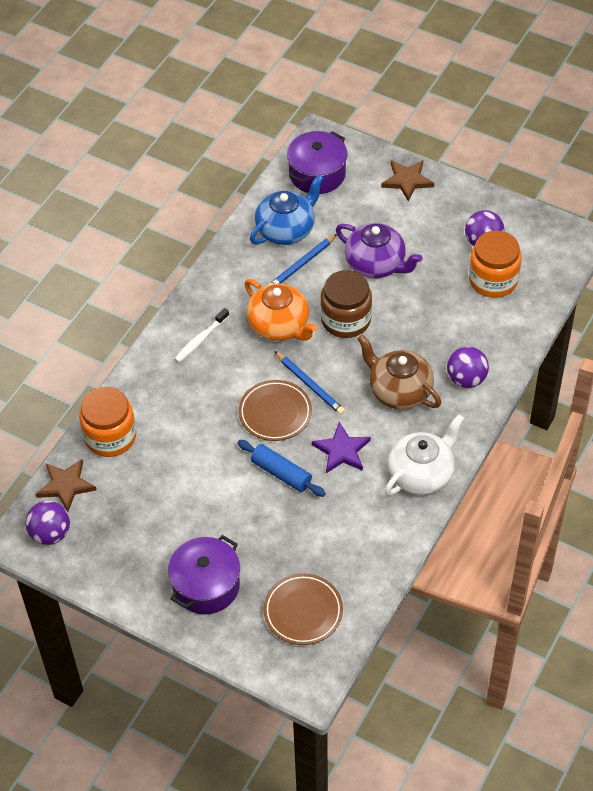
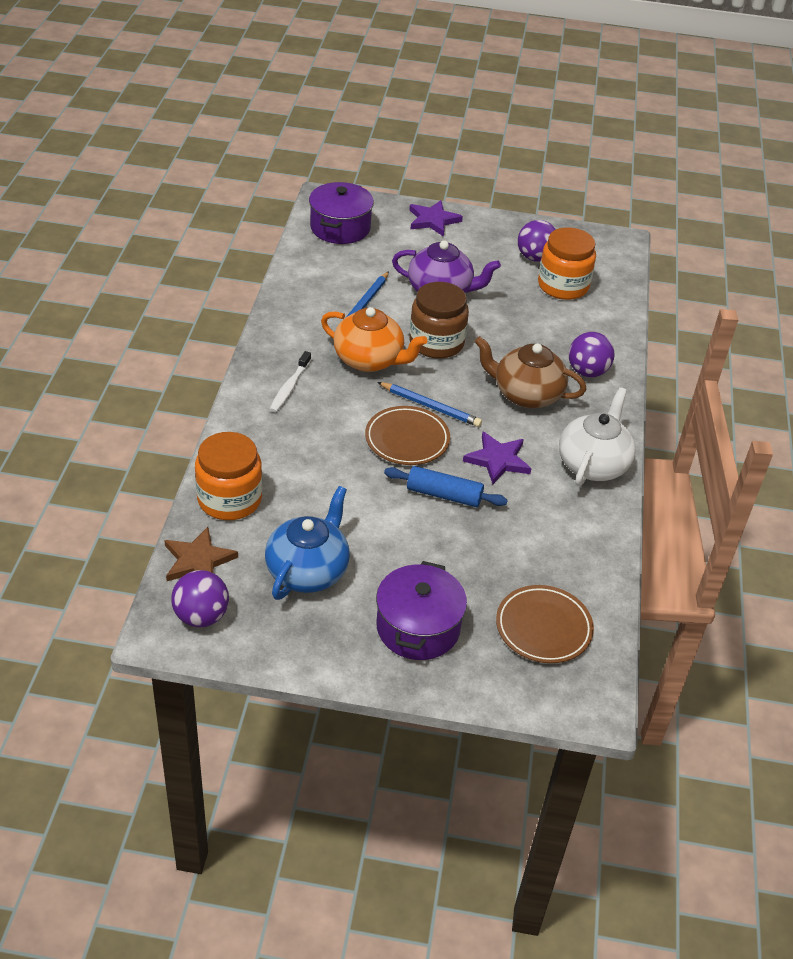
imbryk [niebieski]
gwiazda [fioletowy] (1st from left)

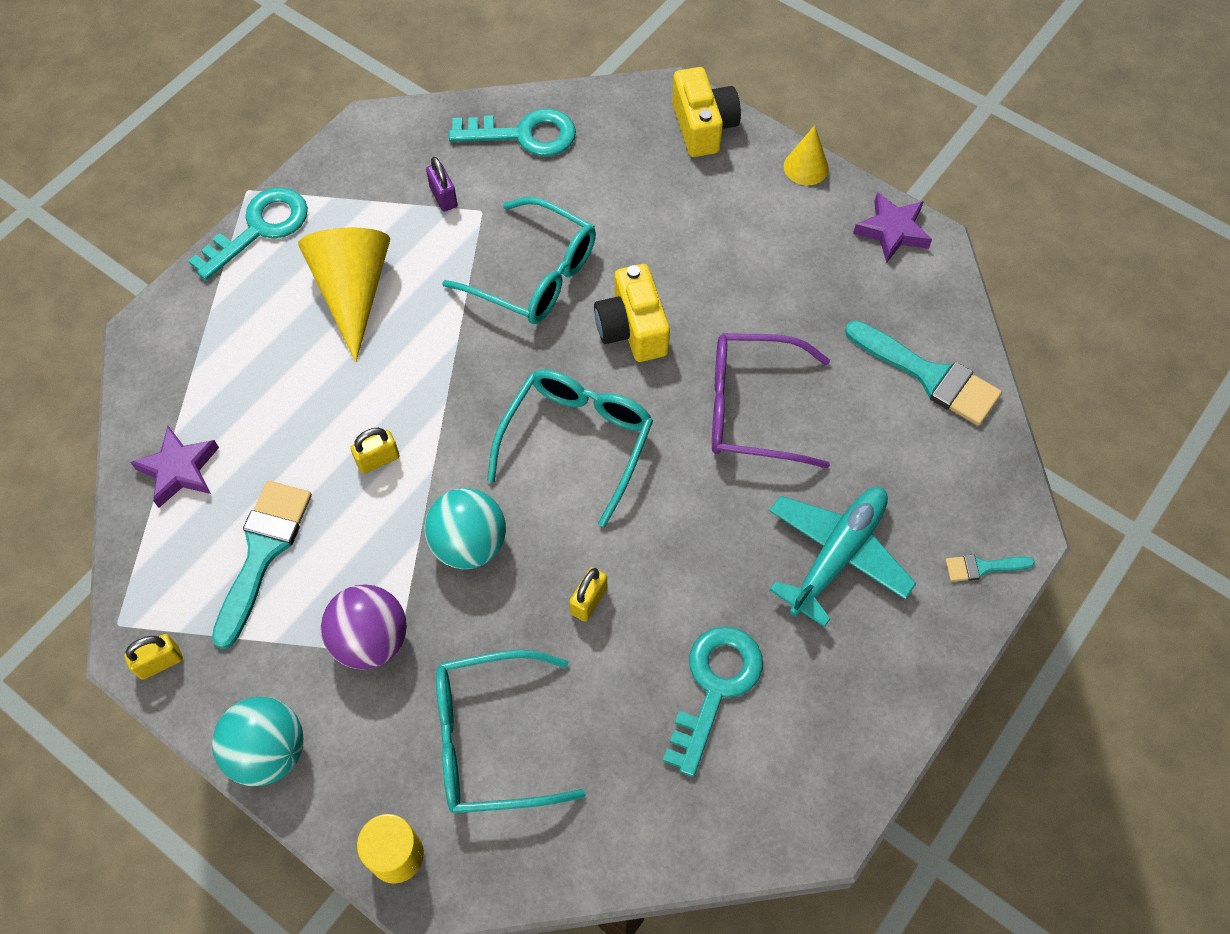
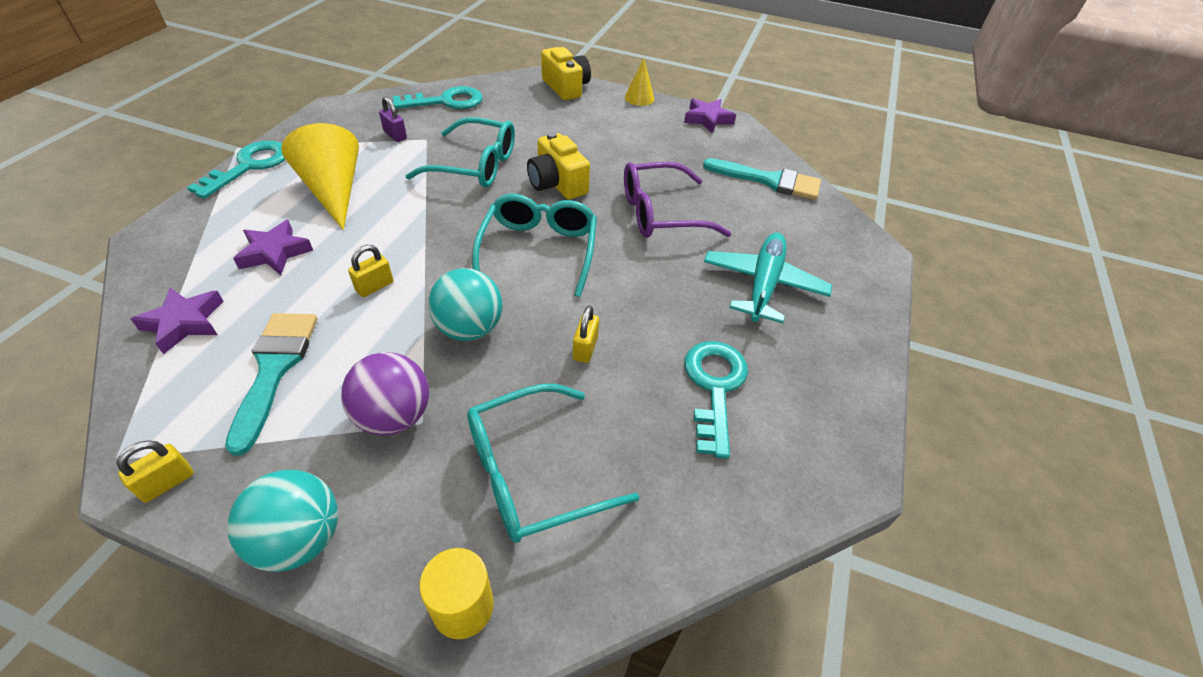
pędzel [turkusowy] (3rd from left in the first image)
gwiazda [fioletowy] (2nd from left)

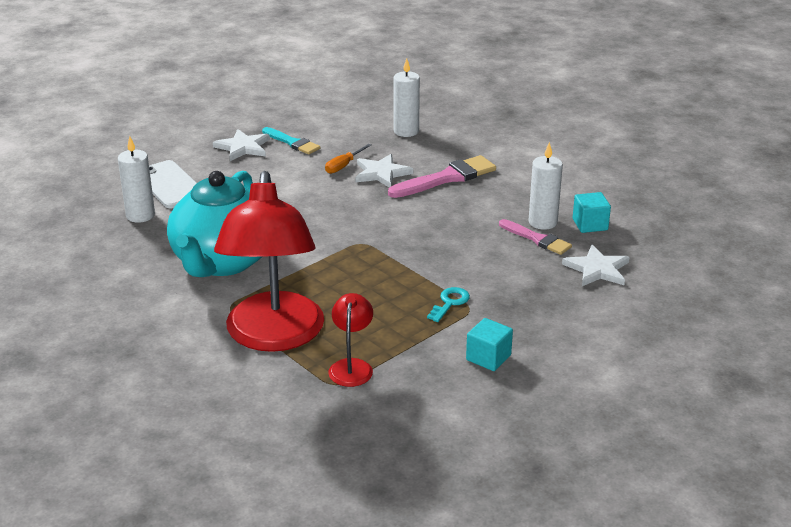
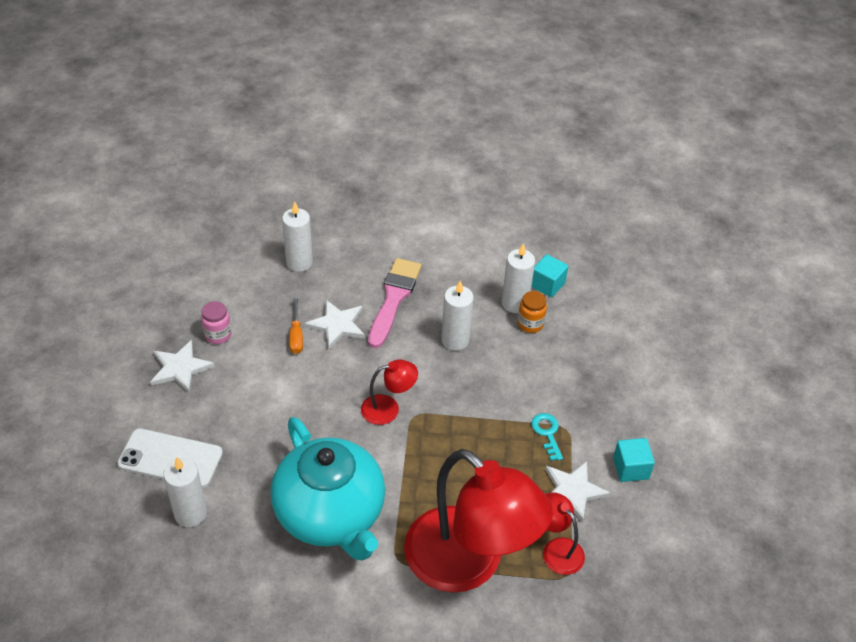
lampka [czerwony] (1st from left)
świeca [biały] (3rd from left)
gwiazda [biały] (3rd from left)
słoik [różowy]
słoik [pomarańczowy]

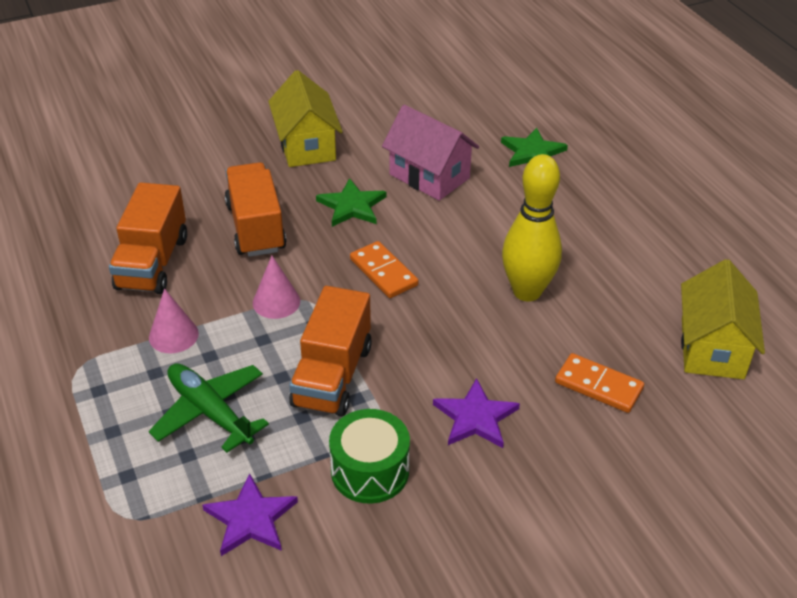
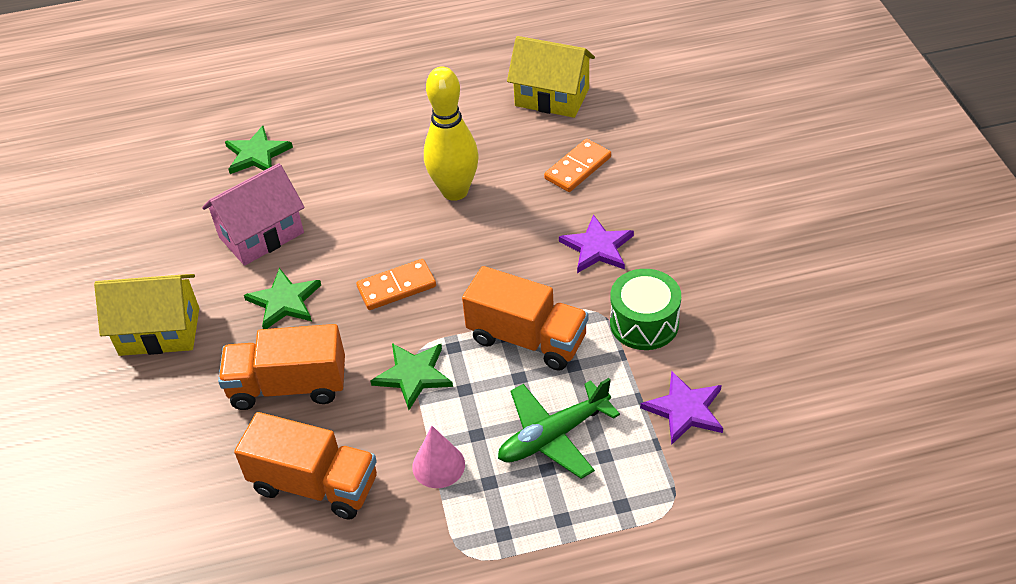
gwiazda [zielony] (3rd from left)

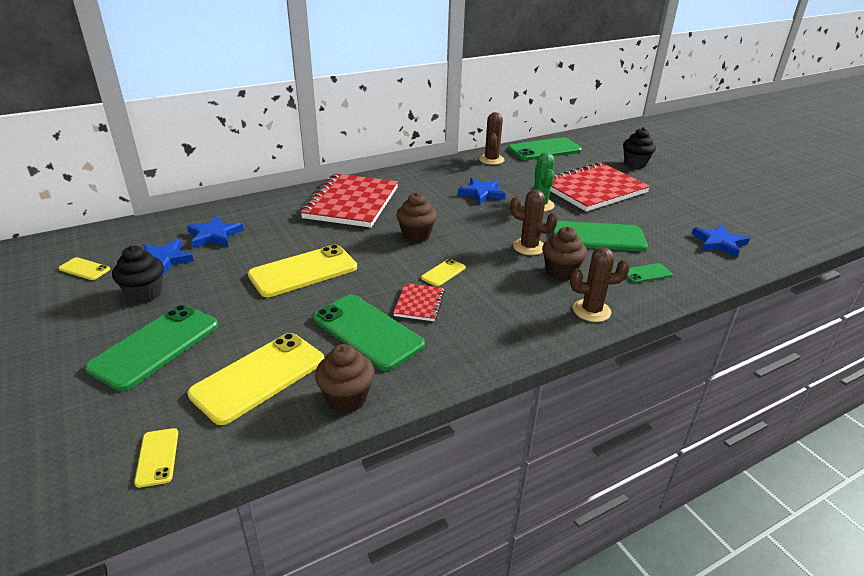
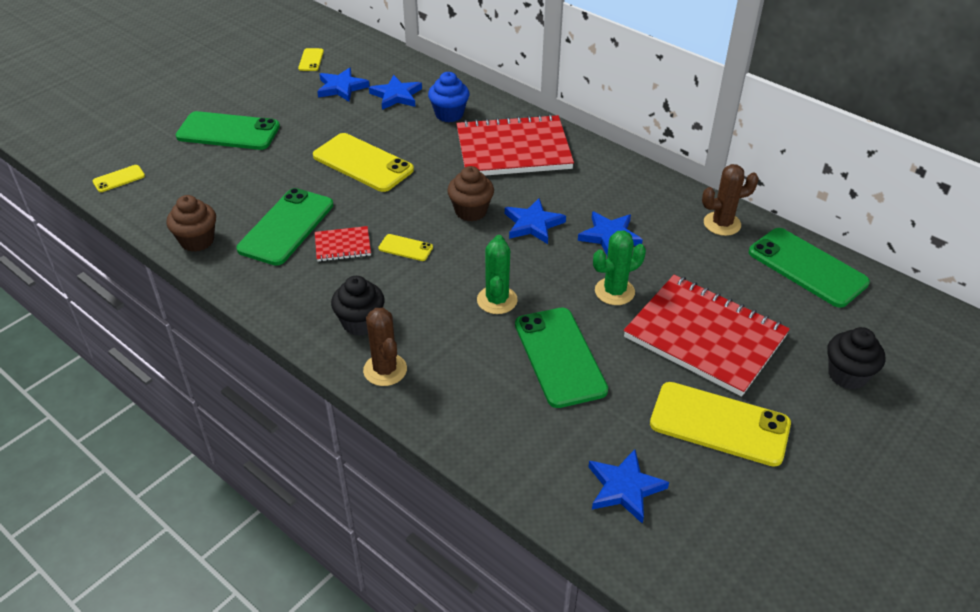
muffinka [brązowy] (3rd from left in the first image)
telefon [zielony] (5th from left in the first image)
muffinka [niebieski]
gwiazda [niebieski] (3rd from left)
muffinka [czarny] (1st from left)
telefon [żółty] (5th from left)
kaktus [zielony] (1st from left)

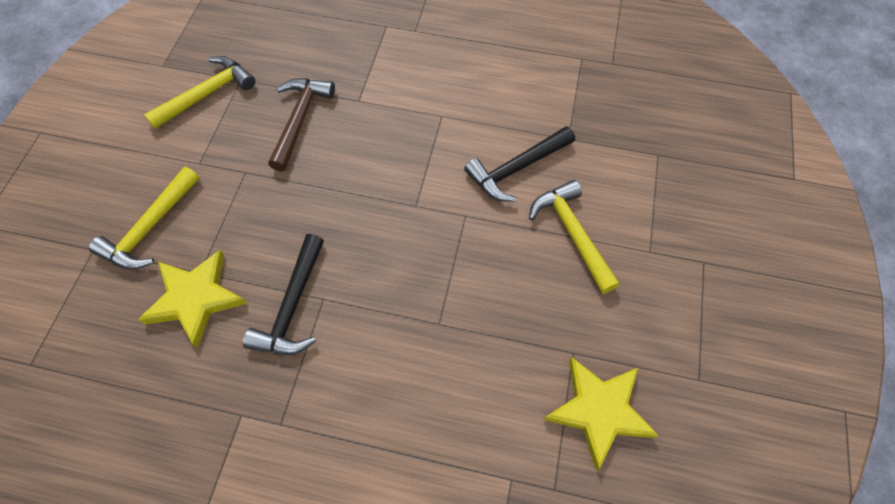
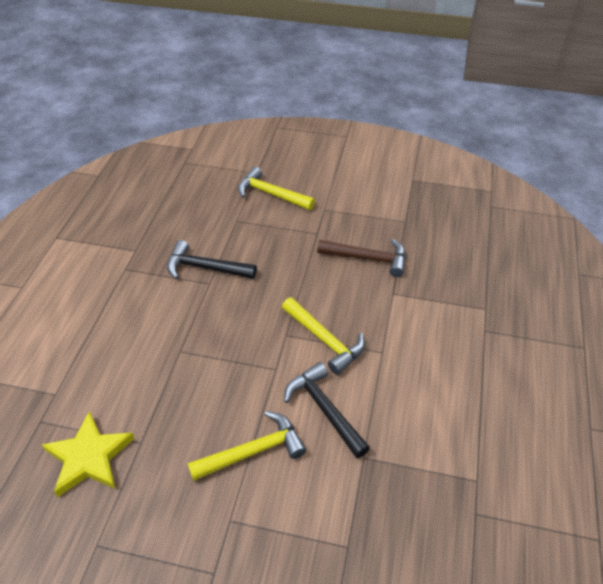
gwiazda [żółty] (1st from left in the first image)
młotek [żółty] (3rd from left)

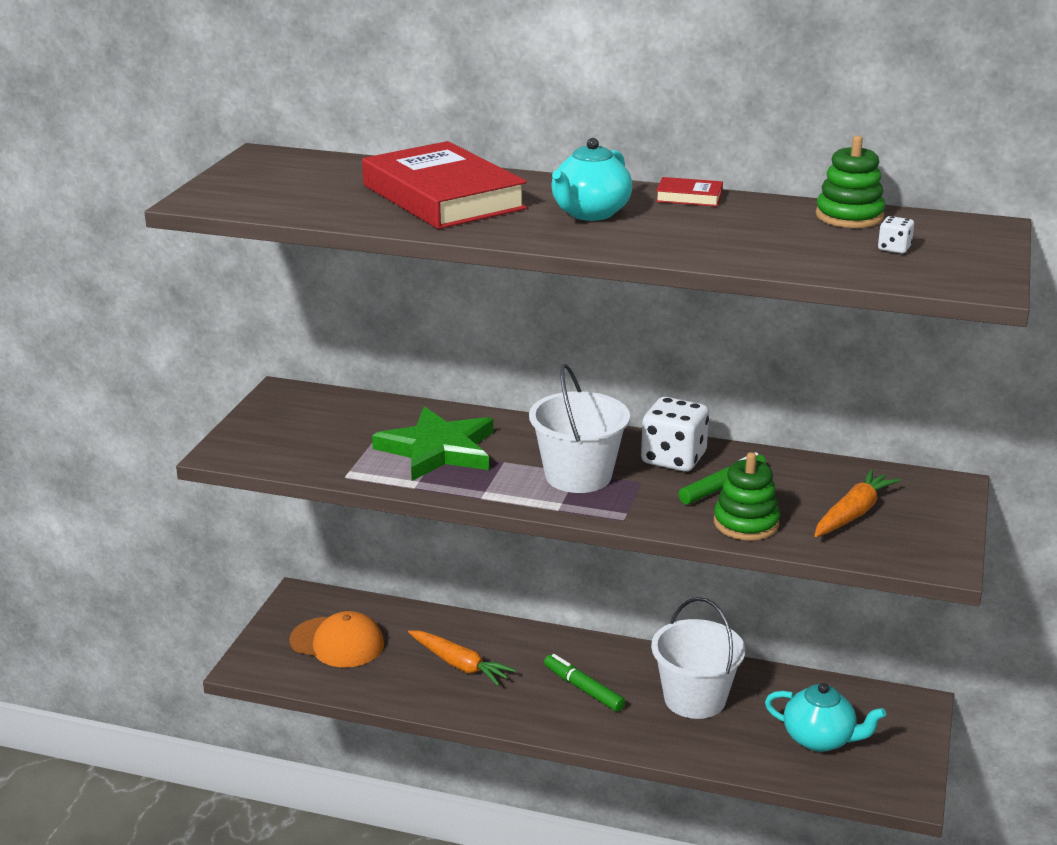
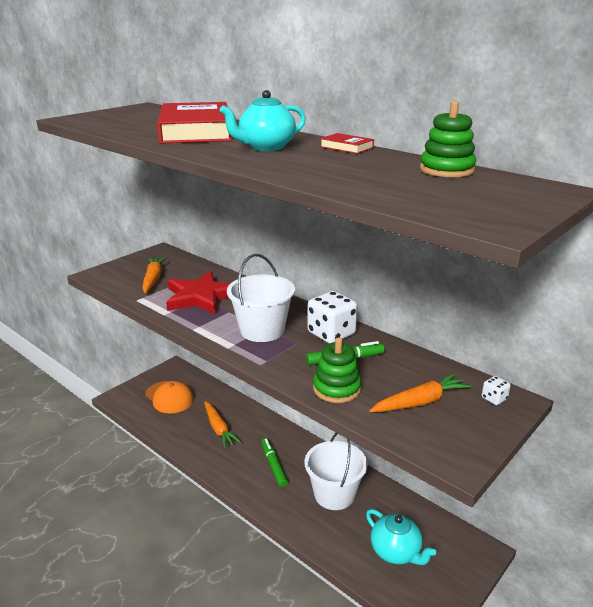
marchewka [pomarańczowy] (1st from left)
kostka do gry [biały] (2nd from left)
gwiazda [czerwony]

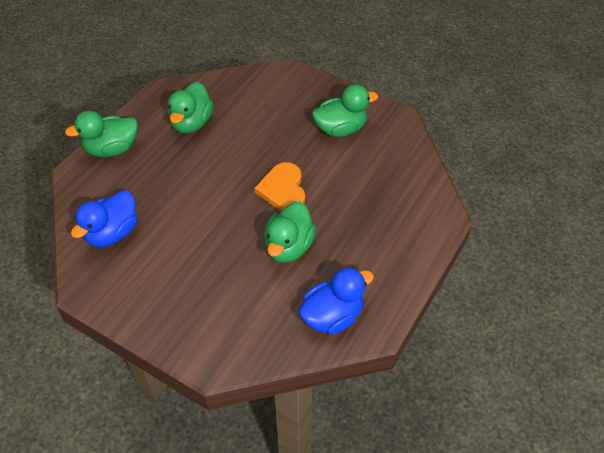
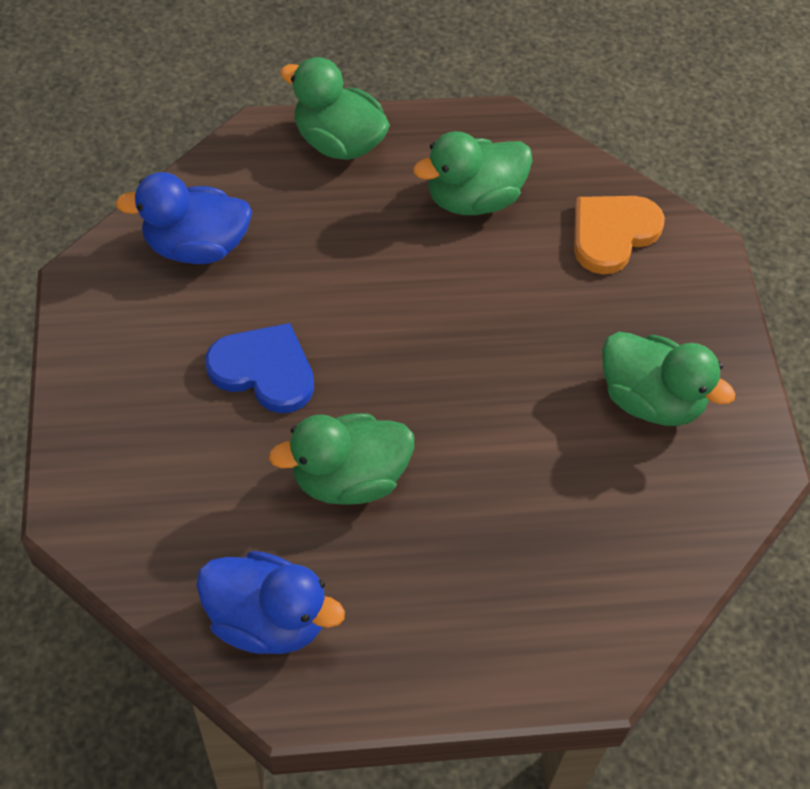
serce [niebieski]
serce [pomarańczowy]

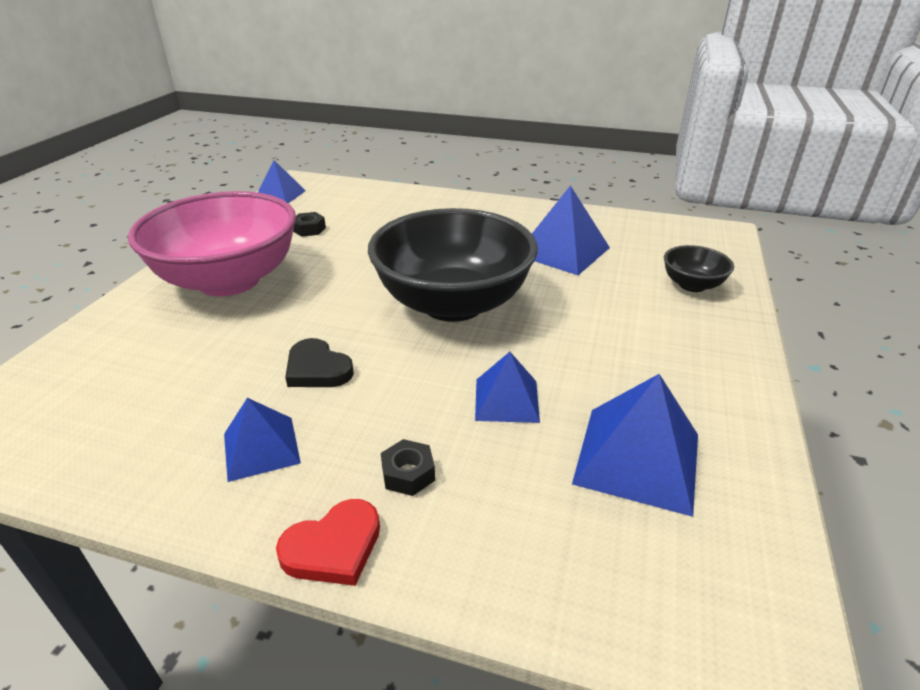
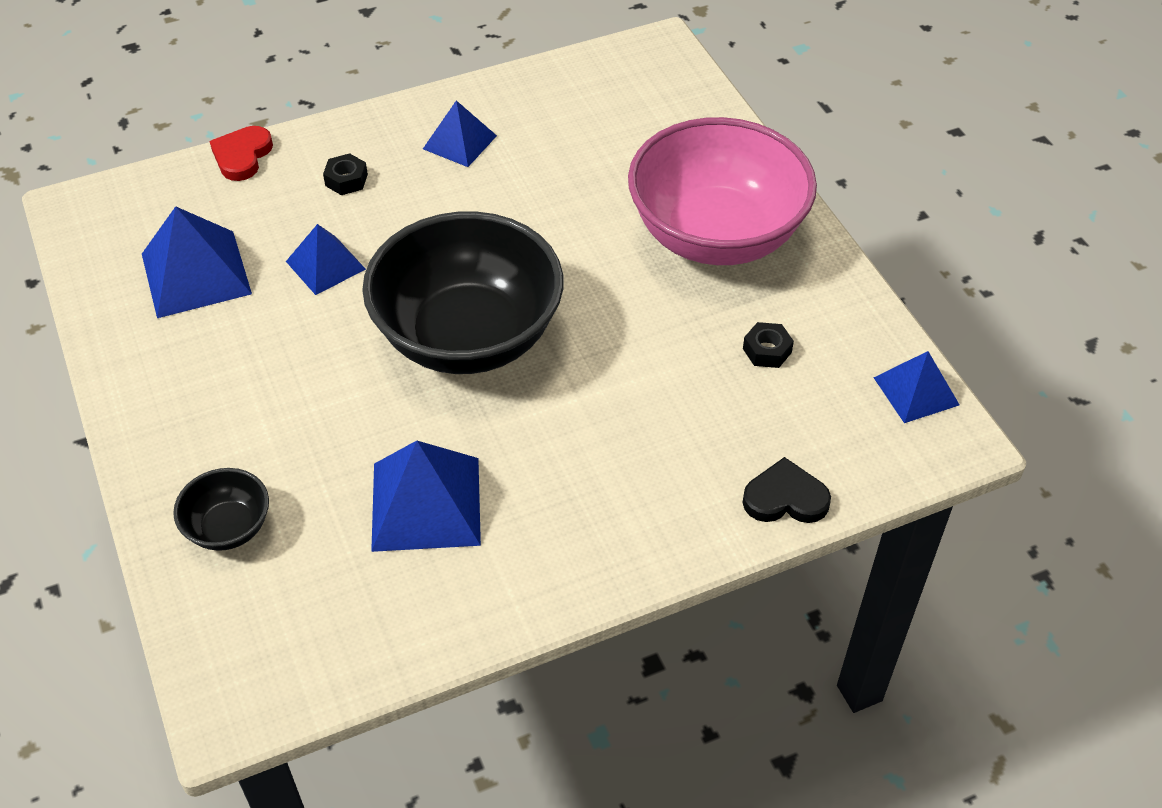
serce [czerwony]
serce [czarny]

